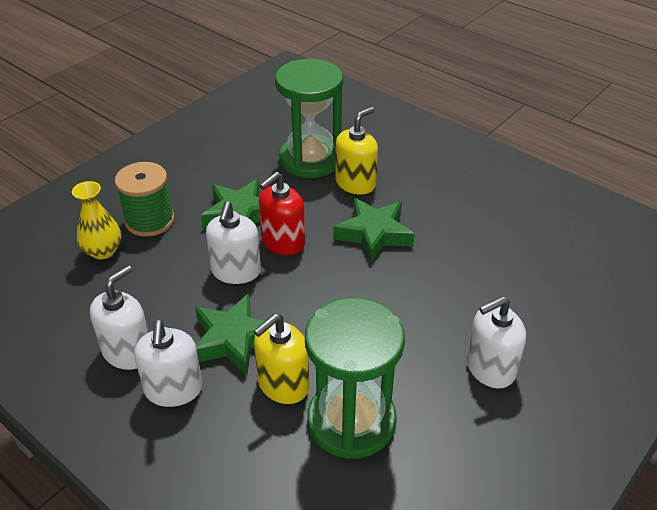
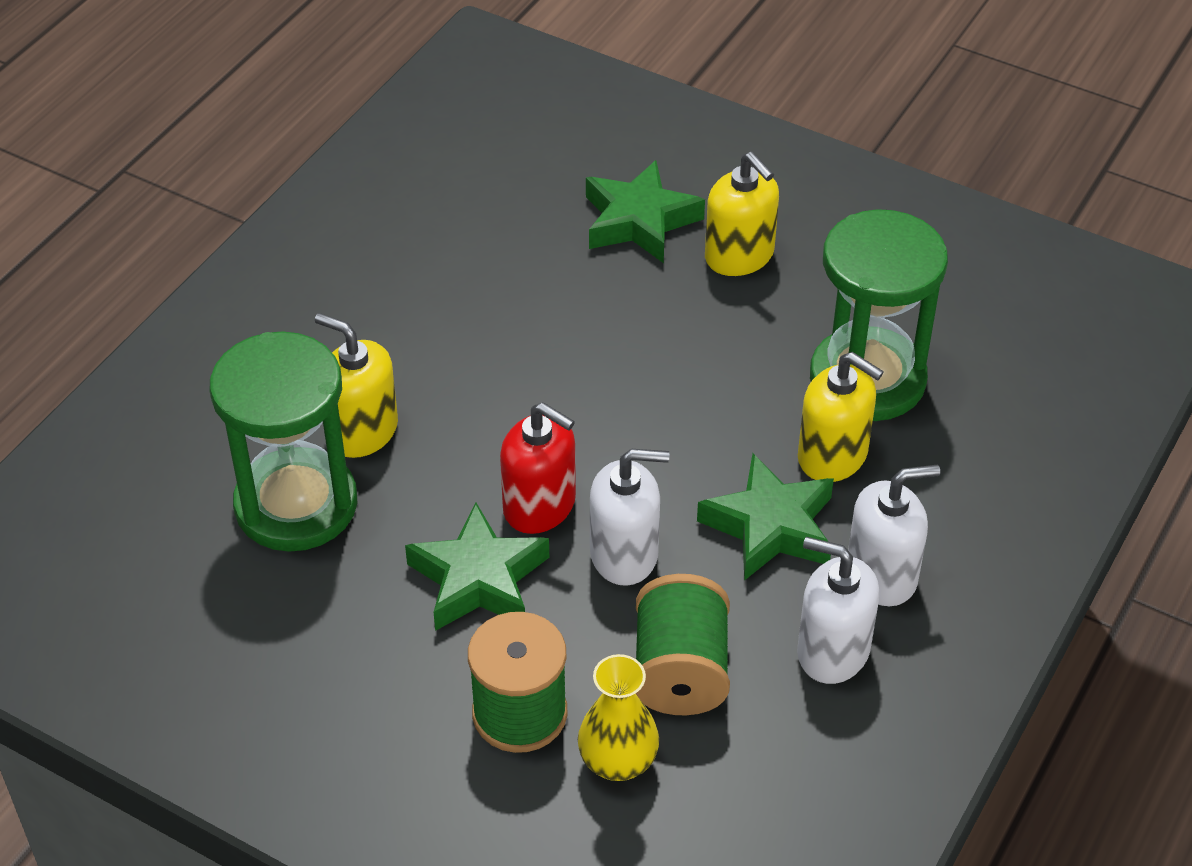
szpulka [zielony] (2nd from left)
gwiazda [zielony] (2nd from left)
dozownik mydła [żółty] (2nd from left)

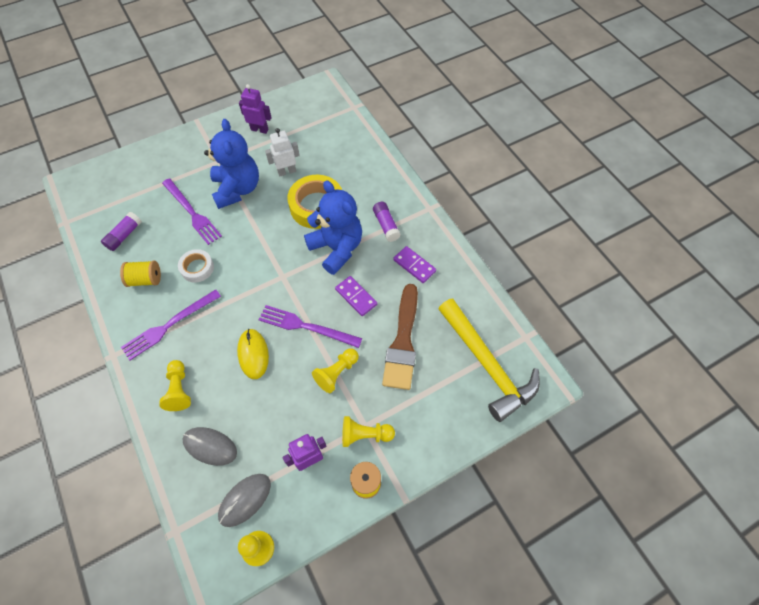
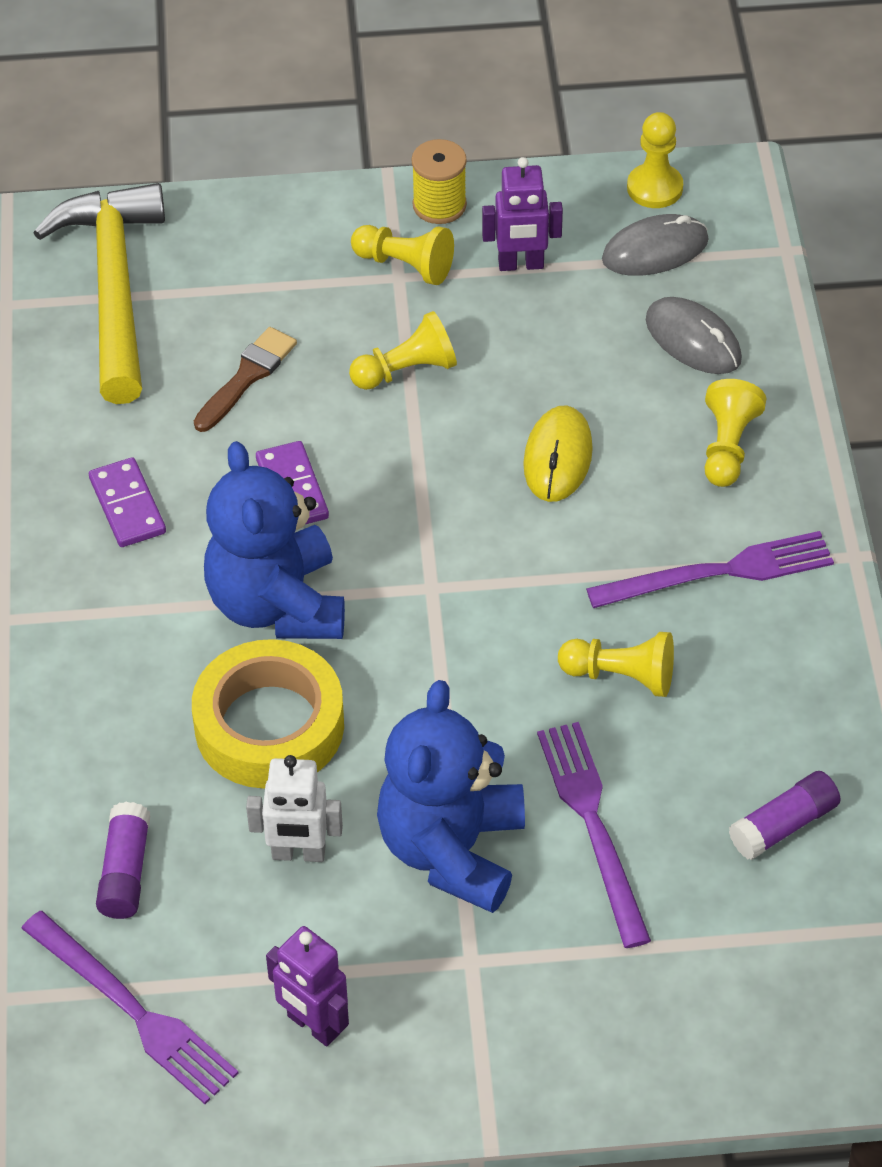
szpulka [żółty] (1st from left in the first image)
widelec [fioletowy] (1st from left)
klej w sztyfcie [fioletowy] (1st from left)
pionek [żółty] (3rd from left)
pędzel [brązowy]

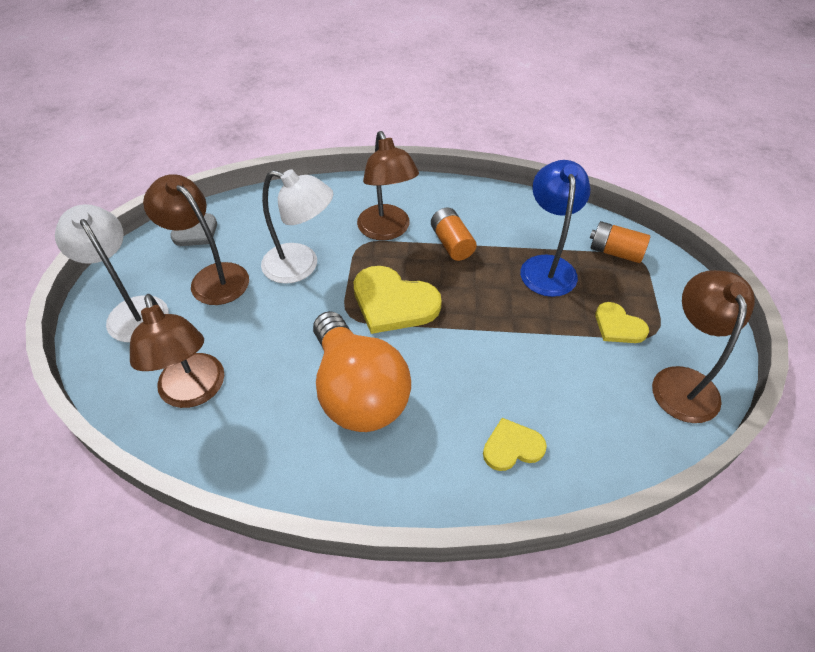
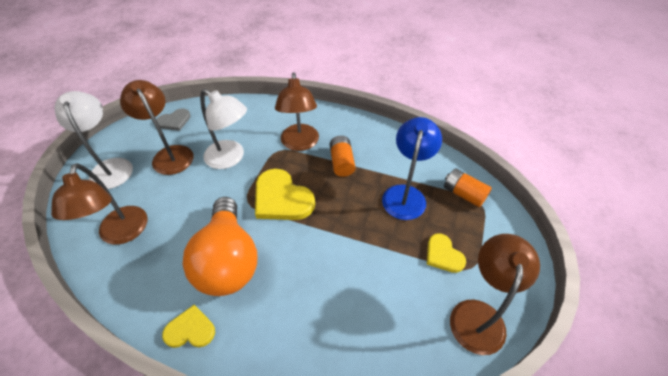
serce [żółty] (1st from left)

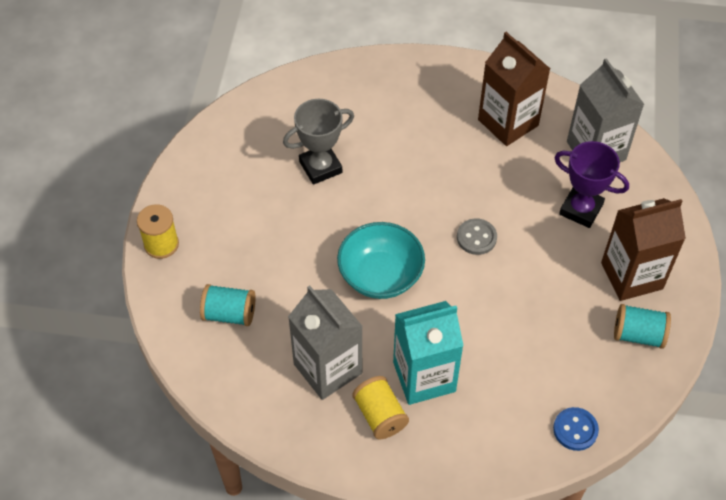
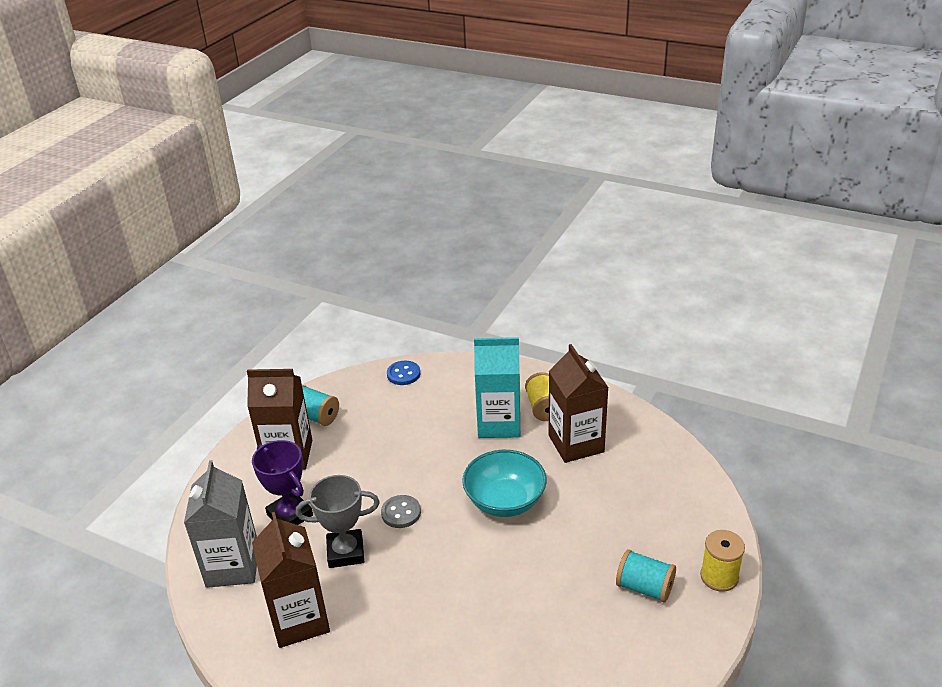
szpulka [turkusowy] (2nd from left)
puchar [szary]
karton mleka [brązowy] (3rd from left)

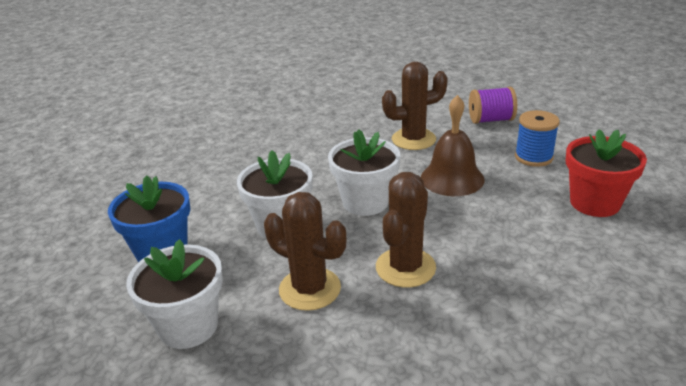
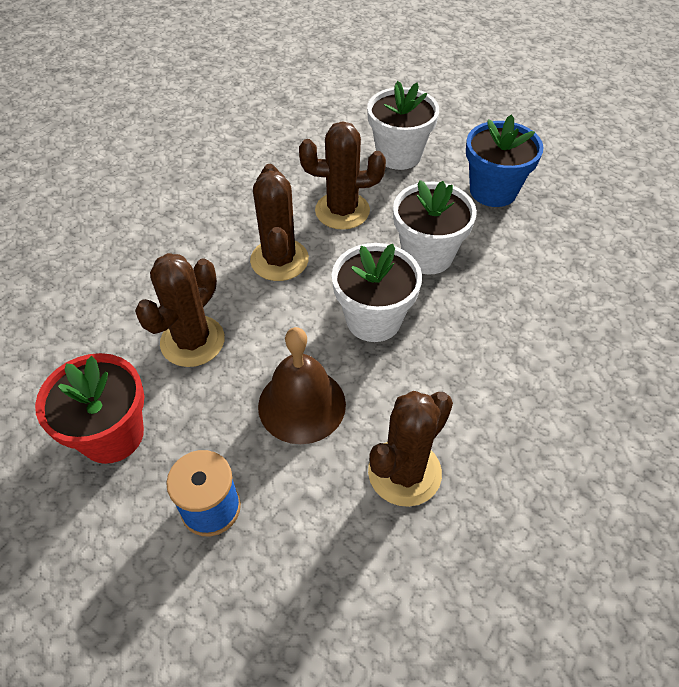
szpulka [fioletowy]
kaktus [brązowy] (1st from left)

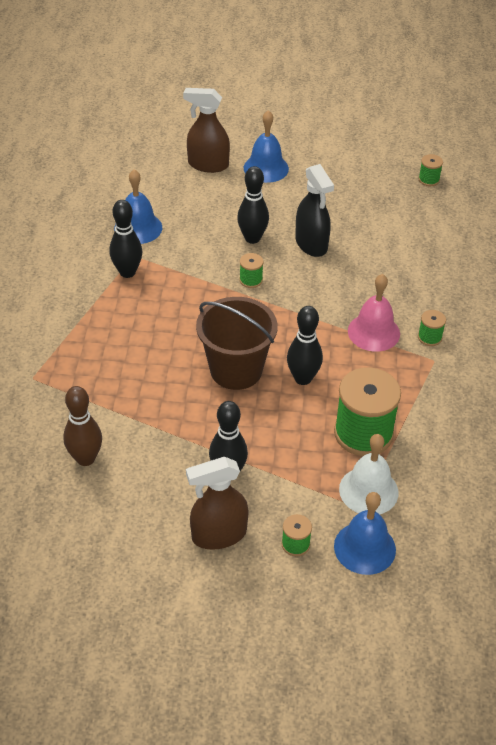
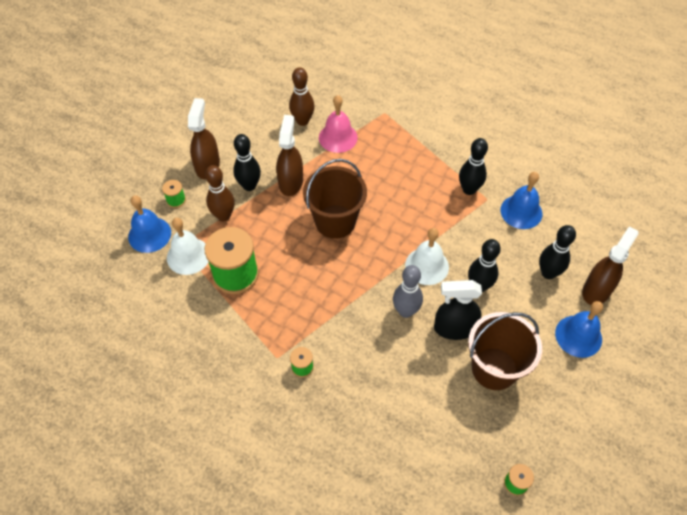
kręgiel [brązowy] (1st from left)
spryskiwacz [brązowy] (2nd from left)
kręgiel [szary]
wiadro [brązowy] (2nd from left)
kręgiel [czarny] (4th from left)
dzwonek [różowy]
dzwonek [biały] (2nd from left)

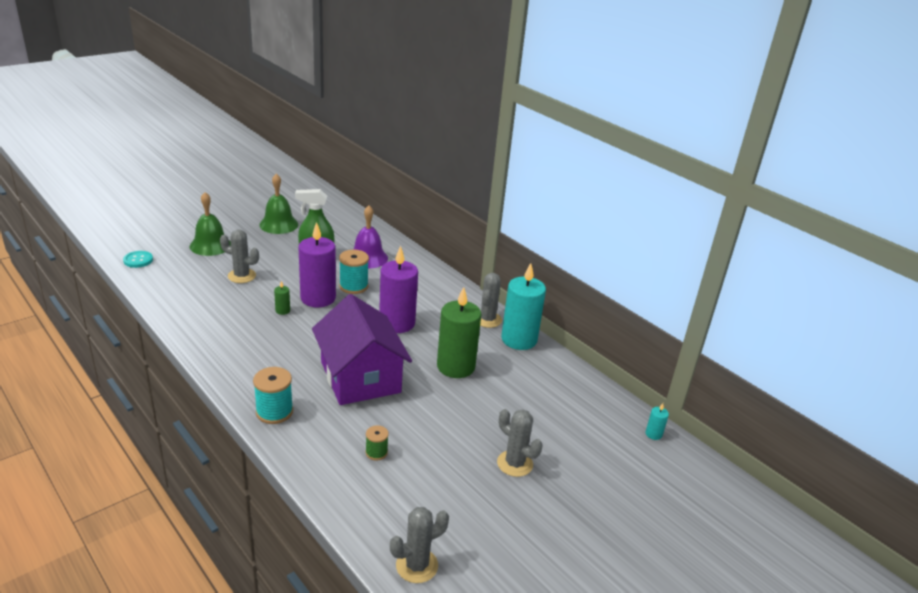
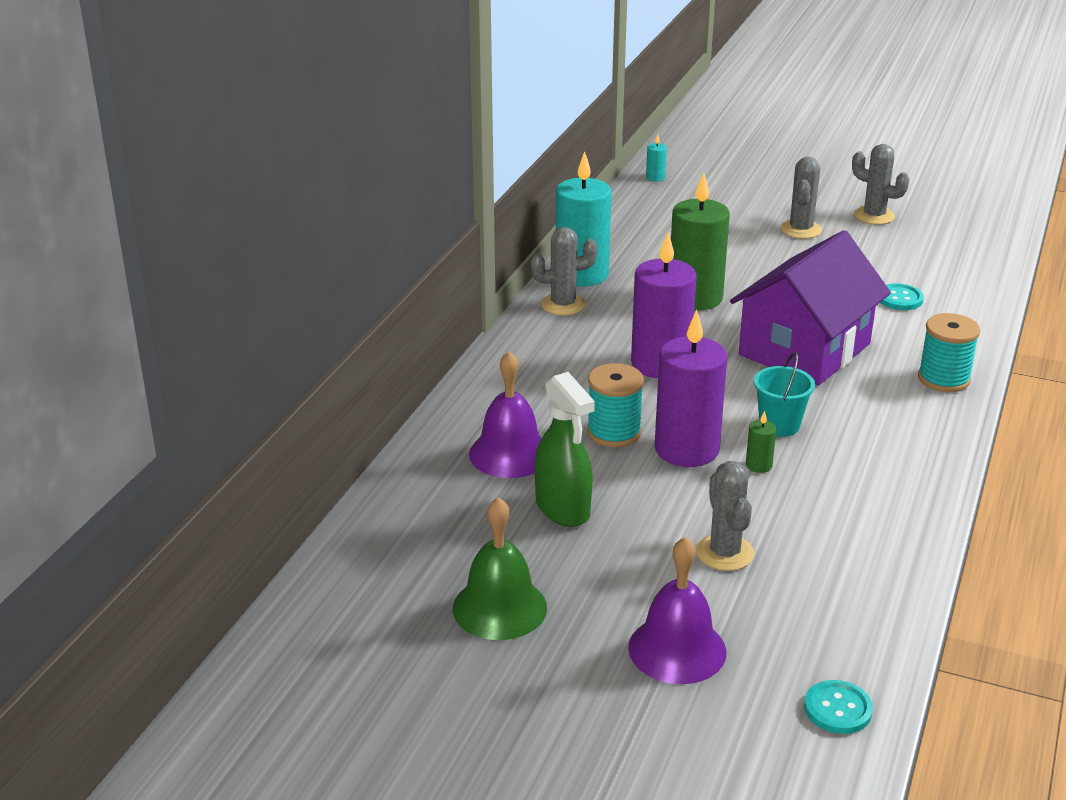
wiadro [turkusowy]
kaktus [szary] (4th from left)
guzik [turkusowy] (2nd from left)
dzwonek [fioletowy] (2nd from left)

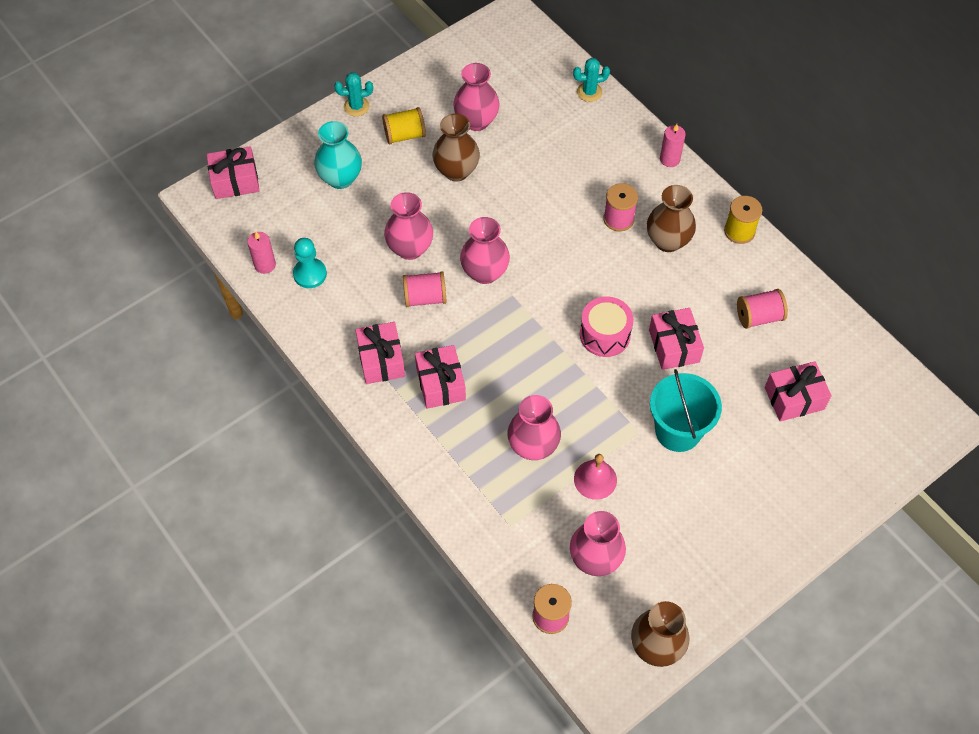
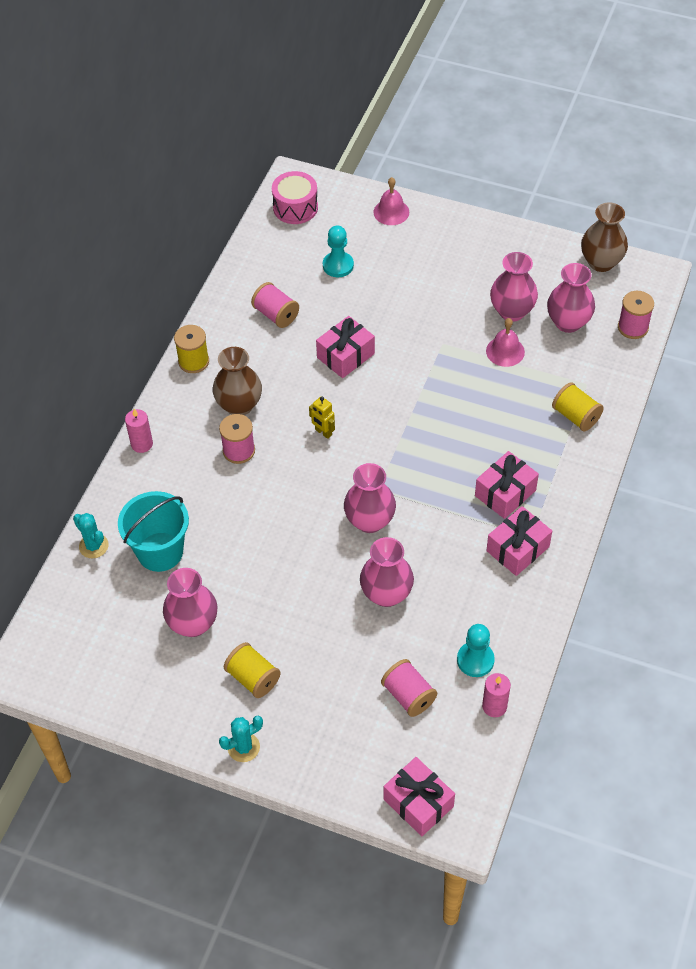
wazon [turkusowy]
wazon [brązowy] (1st from left in the first image)
robot [żółty]
dzwonek [różowy] (1st from left)
szpulka [żółty] (3rd from left)
szpulka [różowy] (3rd from left)
wazon [różowy] (4th from left)
bęben [różowy]
wiadro [turkusowy]
pionek [turkusowy] (1st from left)
kaktus [turkusowy] (2nd from left)

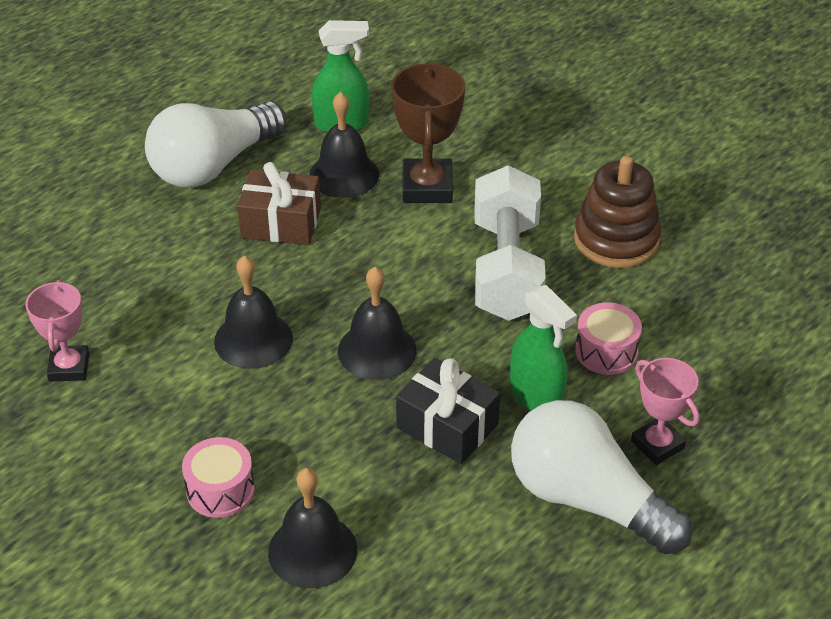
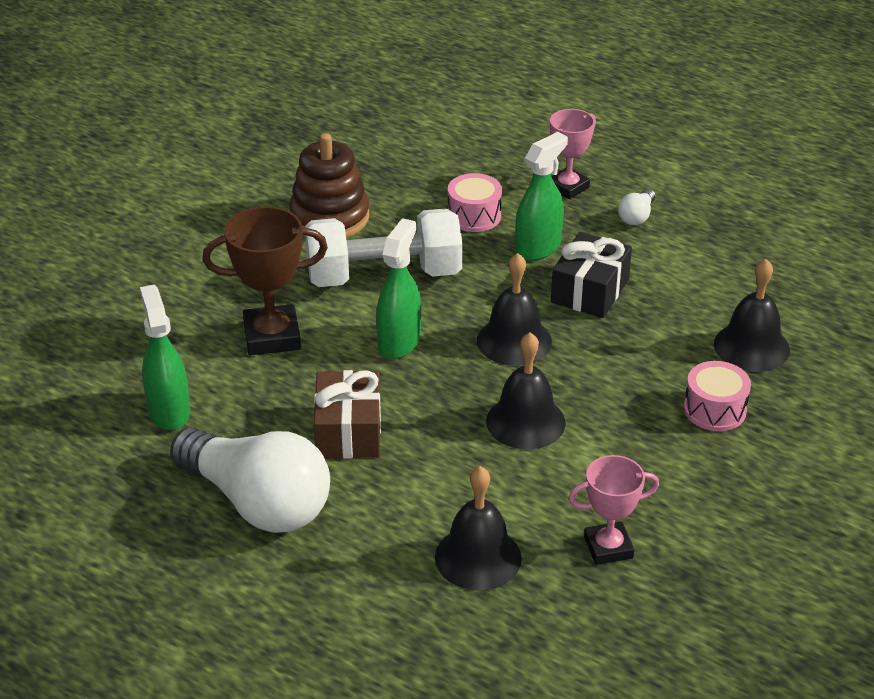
spryskiwacz [zielony] (2nd from left)
dzwonek [czarny] (1st from left)
żarówka [biały] (2nd from left)

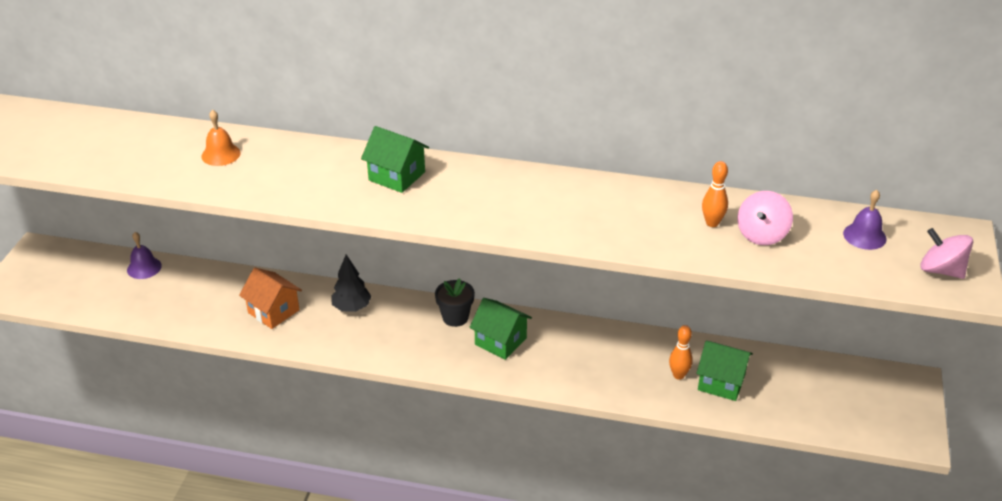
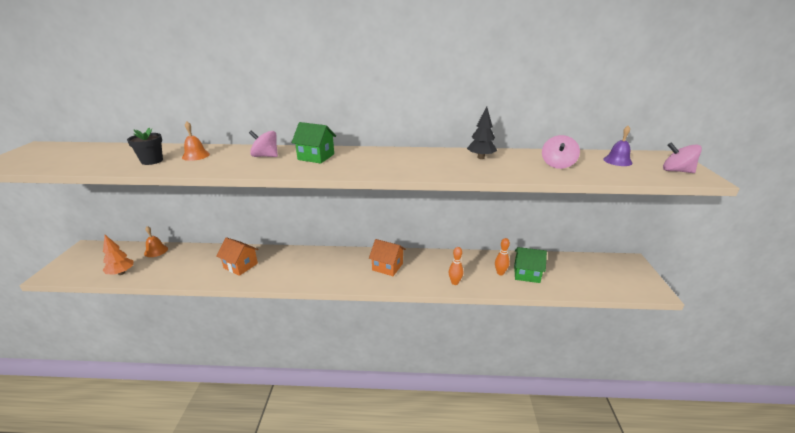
drzewko [pomarańczowy]
bączek [różowy] (1st from left)
drzewko [czarny]
doniczka [czarny]
kręgiel [pomarańczowy] (1st from left)
dzwonek [pomarańczowy] (1st from left)
domek [pomarańczowy] (2nd from left)

